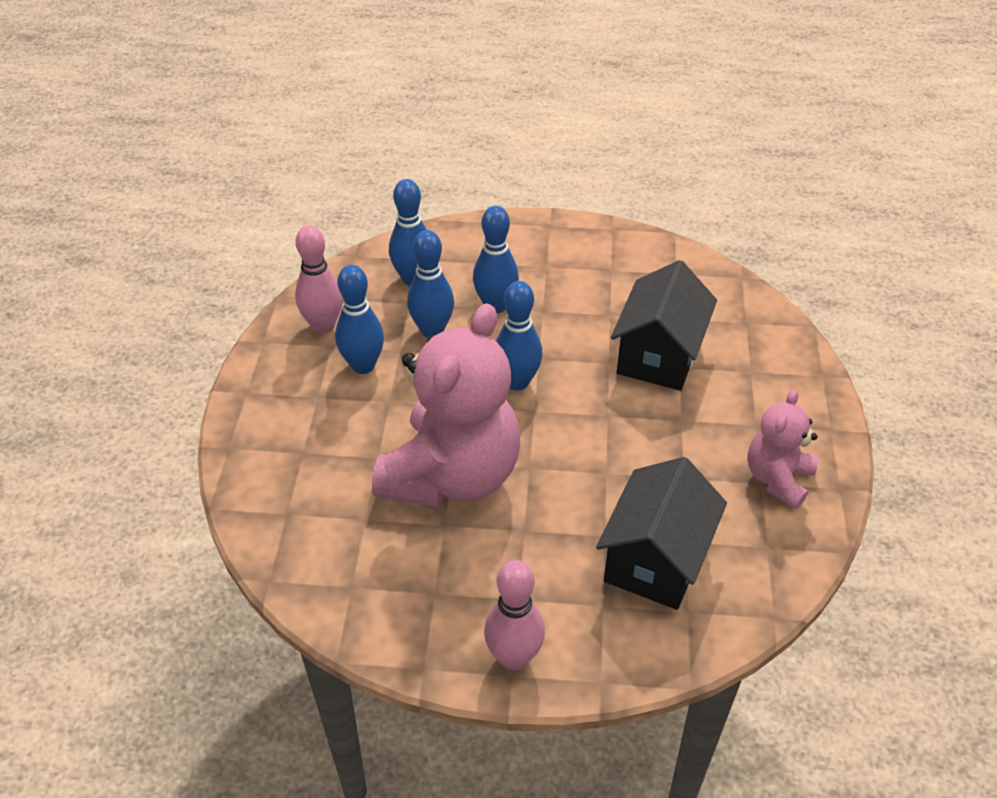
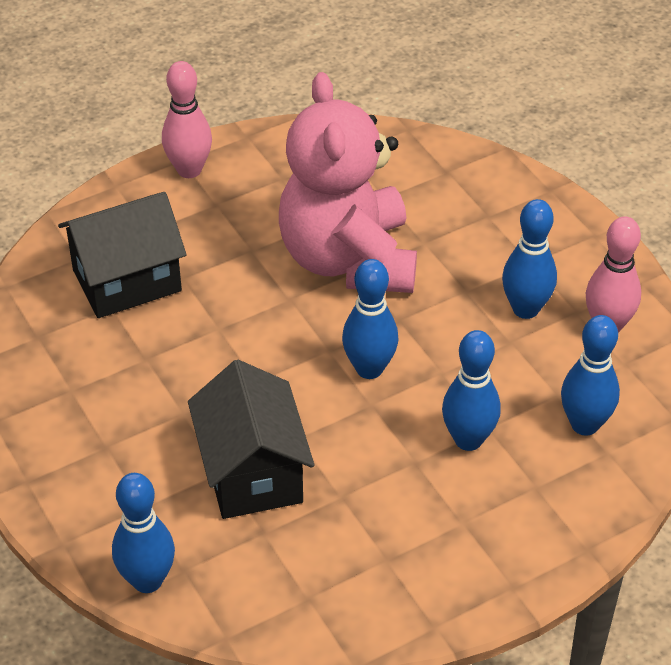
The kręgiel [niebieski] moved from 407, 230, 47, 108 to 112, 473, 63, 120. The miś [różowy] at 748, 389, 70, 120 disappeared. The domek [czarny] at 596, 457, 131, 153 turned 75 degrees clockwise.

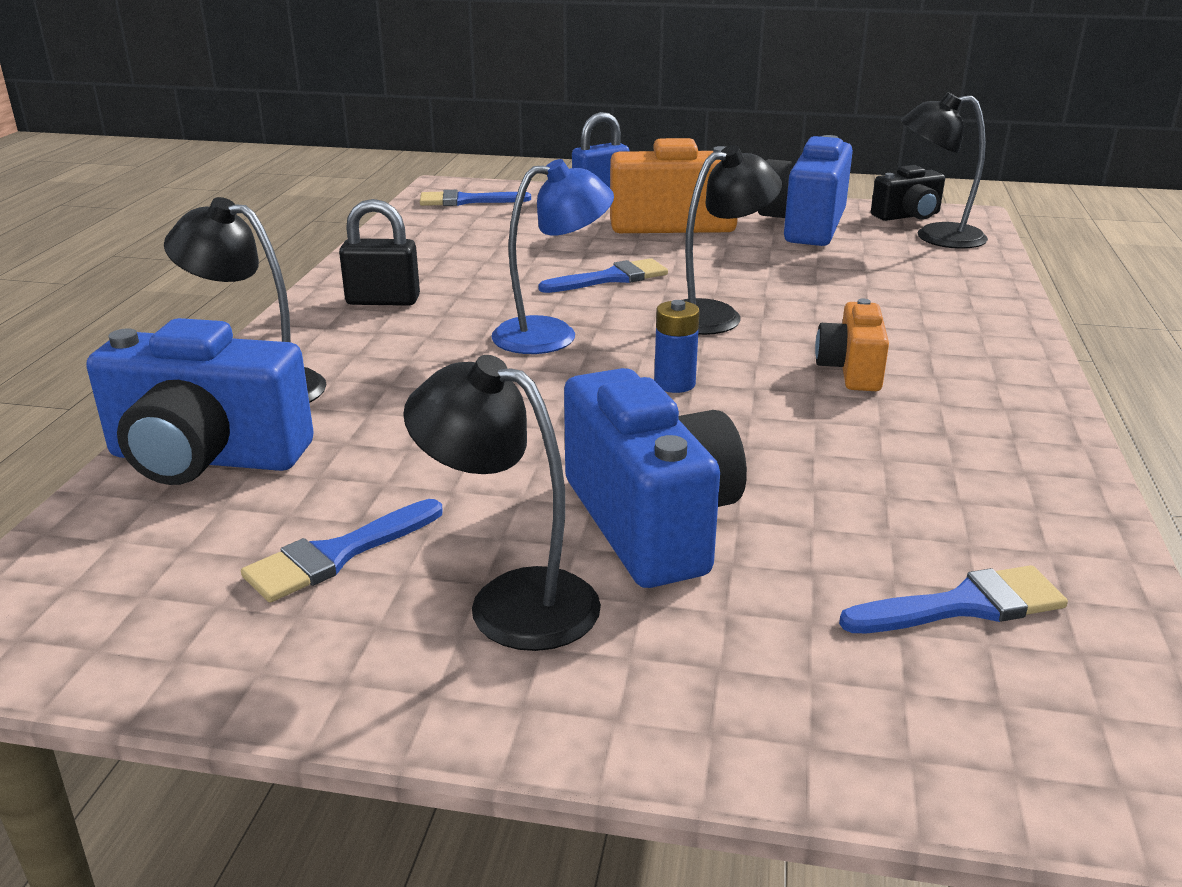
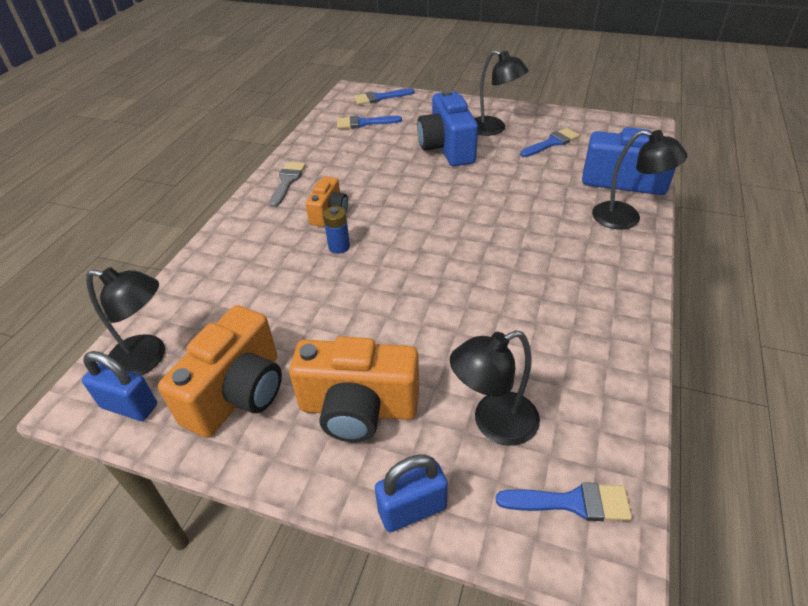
The aparat fotograficzny [niebieski] at 758, 135, 95, 111 became the aparat fotograficzny [pomarańczowy] at 158, 305, 124, 133. The lampka [czarny] moved from 683, 145, 99, 190 to 450, 330, 90, 116. The lampka [niebieski] at 491, 159, 123, 195 disappeared. The aparat fotograficzny [czarny] at 871, 165, 74, 56 was replaced by the kłódka [niebieski] at 82, 351, 75, 70. The kłódka [czarny] at 339, 199, 81, 107 disappeared. The pędzel [niebieski] moved from 539, 258, 129, 35 to 354, 88, 60, 17. The bateria [niebieski] moved from 654, 300, 46, 93 to 323, 206, 27, 48. The pędzel [szary] at 269, 162, 37, 45 appeared.

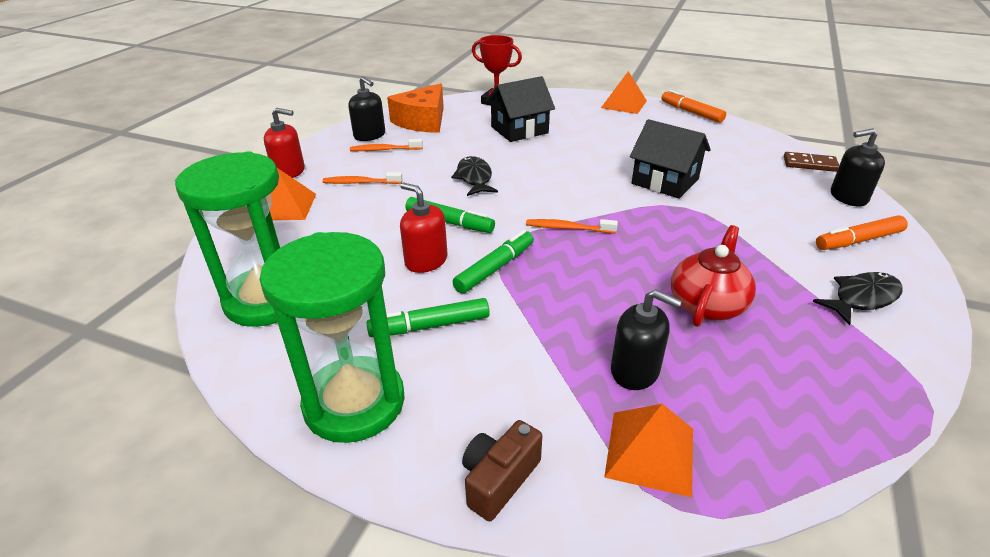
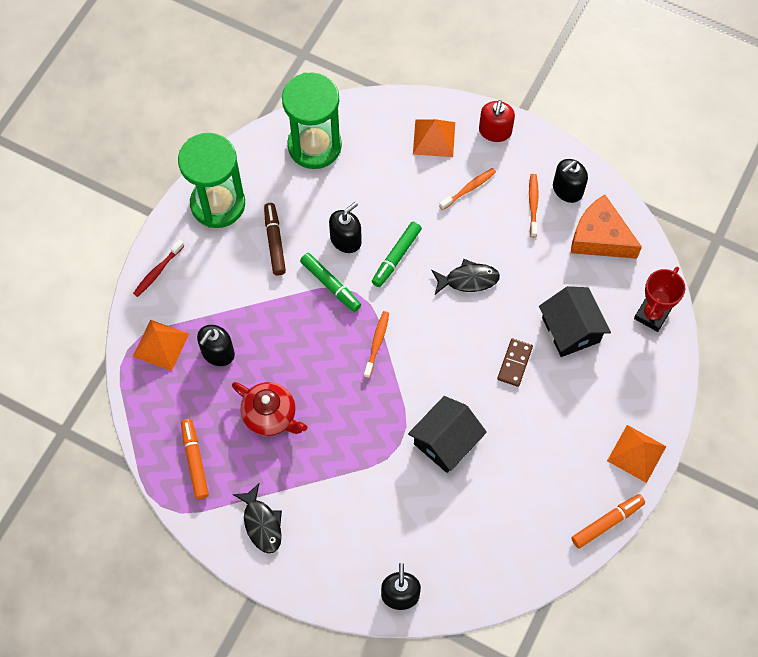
The kostka domina [brązowy] moved from 784, 152, 55, 20 to 497, 338, 36, 49. The szczoteczka do zębów [pomarańczowy] at 323, 172, 79, 12 turned 45 degrees clockwise. The dozownik mydła [czerwony] at 400, 183, 48, 90 became the dozownik mydła [czarny] at 329, 202, 33, 51. The flamaster [pomarańczowy] moved from 816, 215, 92, 35 to 181, 419, 28, 80. The flamaster [zielony] at 366, 298, 124, 39 became the flamaster [brązowy] at 264, 203, 22, 72. The aparat fotograficzny [brązowy] at 462, 420, 80, 101 was replaced by the szczoteczka do zębów [czerwony] at 133, 240, 51, 57.

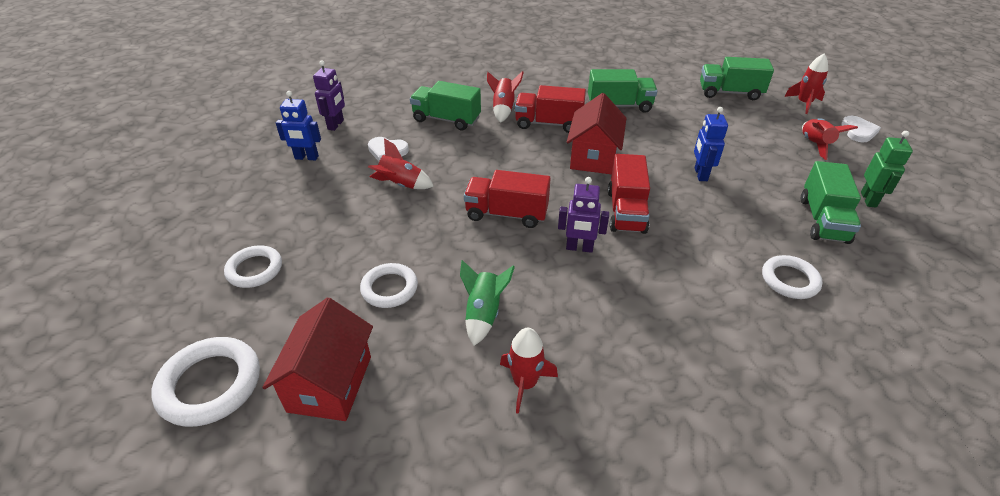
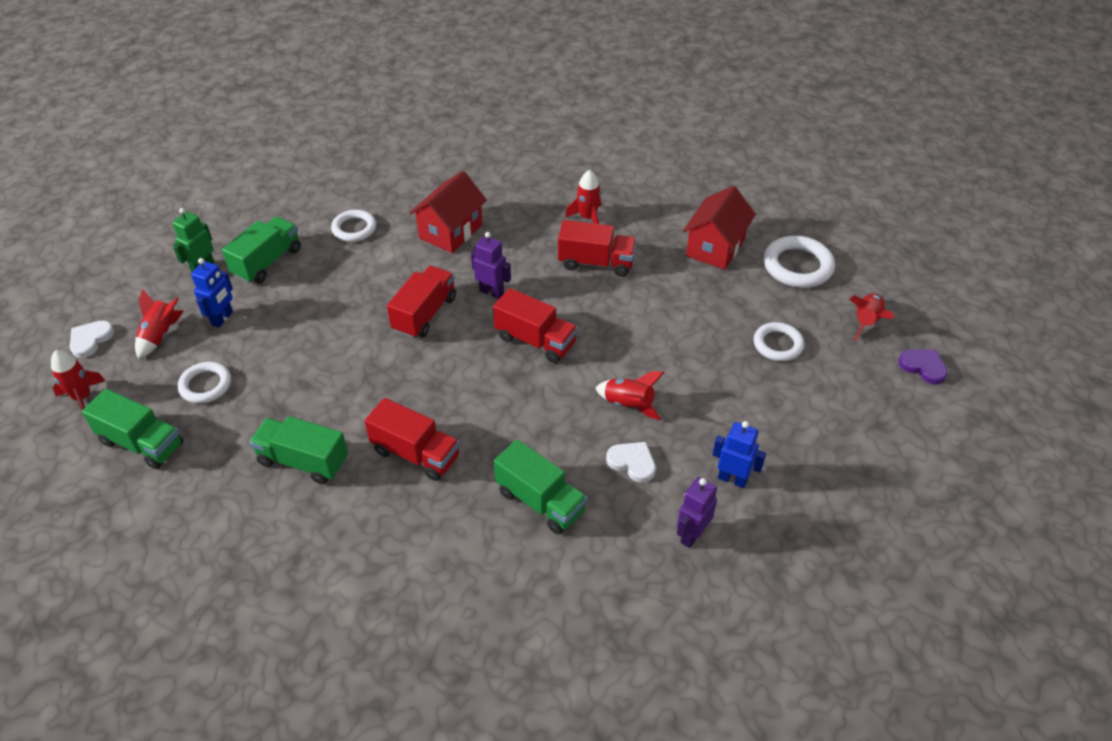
The rakieta [czerwony] moved from 487, 71, 37, 52 to 850, 293, 43, 49. The domek [czerwony] moved from 567, 93, 60, 81 to 409, 171, 78, 82. The robot [niebieski] moved from 694, 107, 34, 74 to 191, 258, 42, 70. The rakieta [zielony] at 460, 260, 55, 86 was replaced by the ciężarówka [czerwony] at 558, 220, 79, 57. The pierścień [biały] moved from 360, 263, 58, 45 to 178, 362, 53, 41. The serce [fioletowy] at 898, 349, 50, 35 appeared.

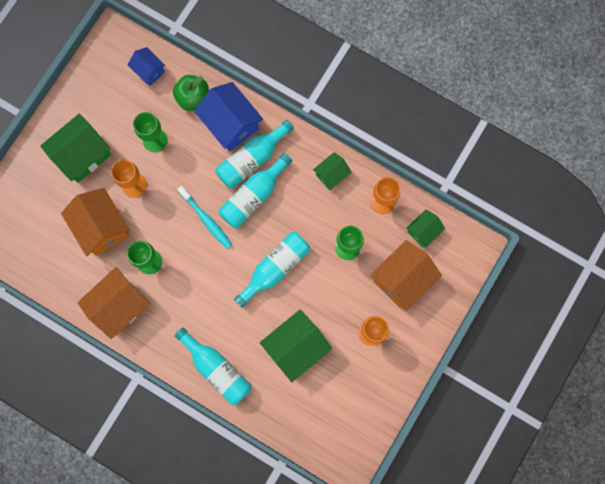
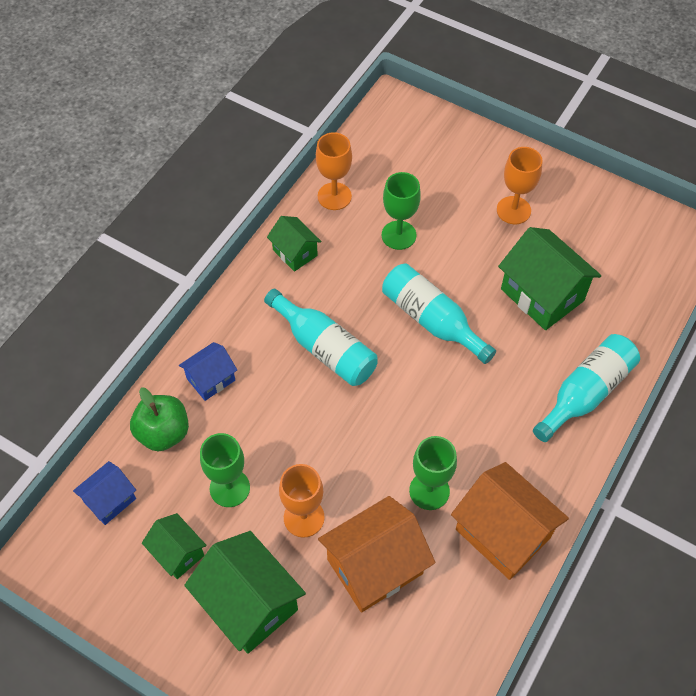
The domek [niebieski] at 194, 82, 69, 70 changed to 0.56 times the size. The butelka [turkusowy] at 216, 120, 78, 69 disappeared. The szczoteczka do zębów [turkusowy] at 177, 186, 55, 63 disappeared. The domek [zielony] moved from 406, 209, 39, 39 to 142, 513, 65, 66. The domek [pomarańczowy] at 370, 240, 72, 71 disappeared.

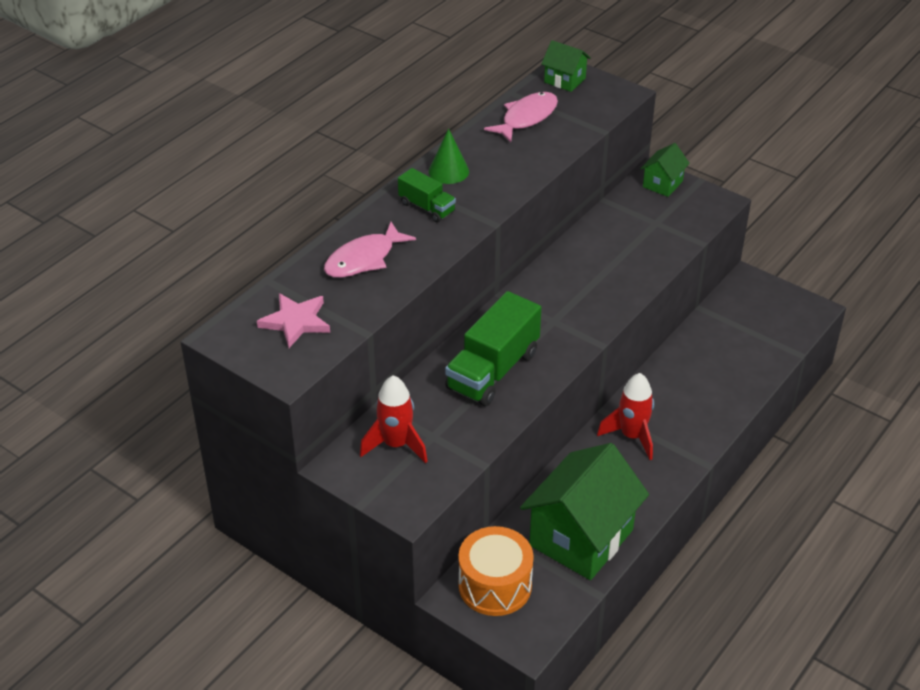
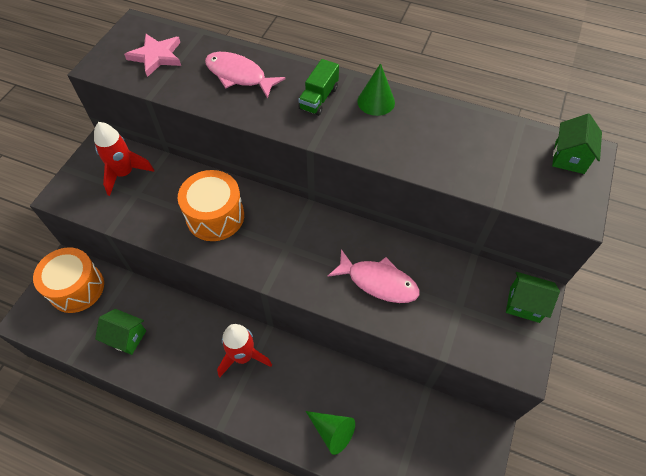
The ryba [różowy] moved from 484, 92, 74, 50 to 328, 249, 92, 54. The ciężarówka [zielony] at 445, 291, 97, 115 was replaced by the bęben [pomarańczowy] at 178, 170, 66, 71. The domek [zielony] at 520, 443, 129, 137 changed to 0.47 times the size. The stożek [zielony] at 306, 411, 49, 44 appeared.

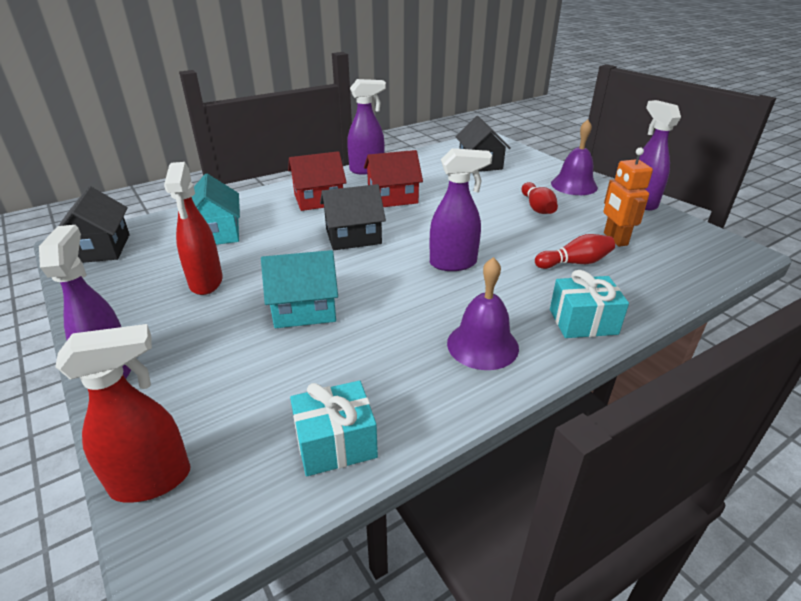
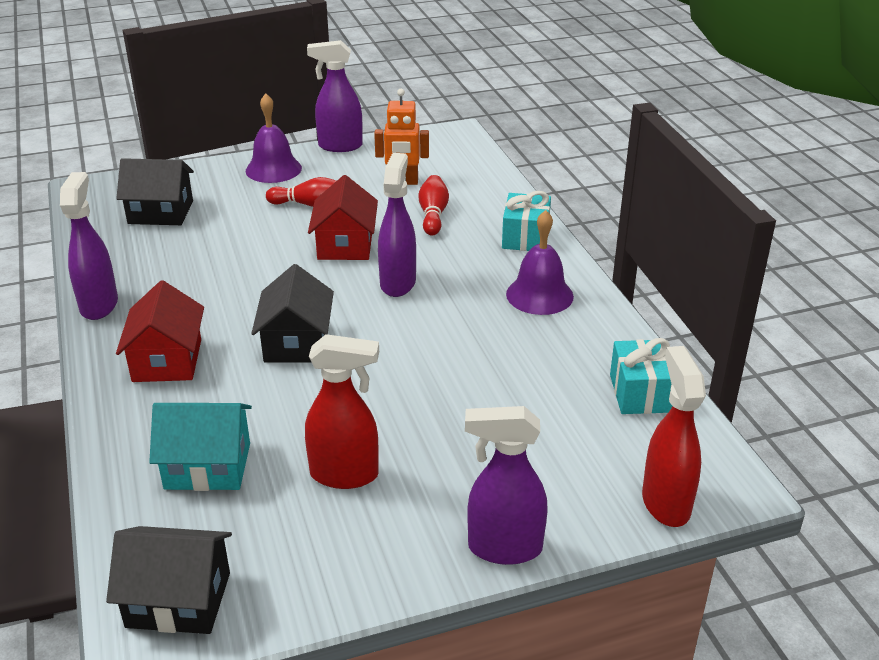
The domek [czerwony] moved from 364, 150, 59, 57 to 308, 175, 70, 85. The domek [turkusowy] at 261, 250, 77, 78 disappeared.

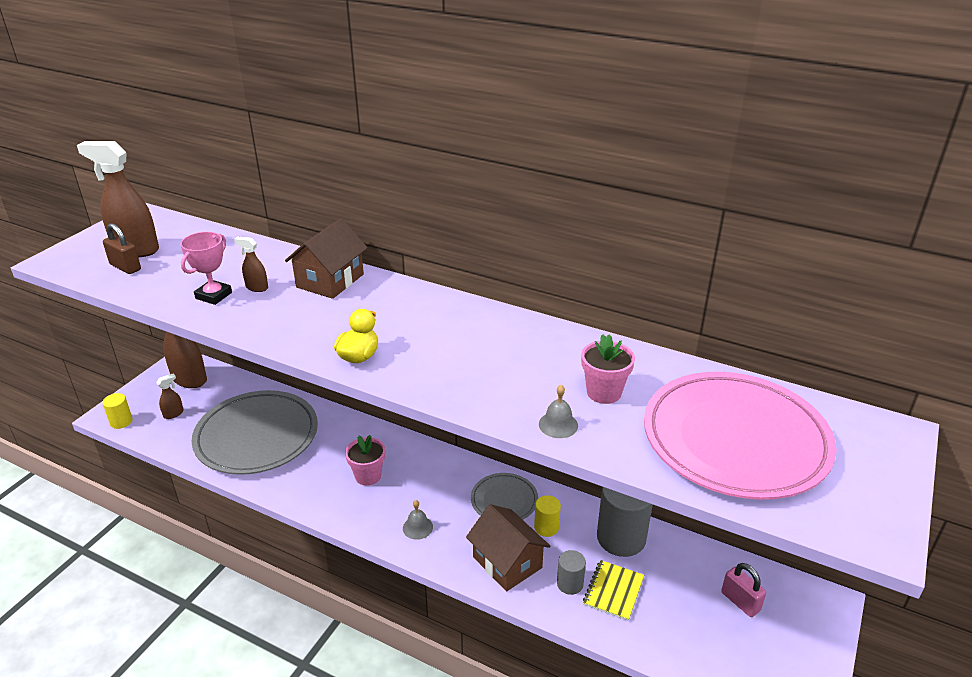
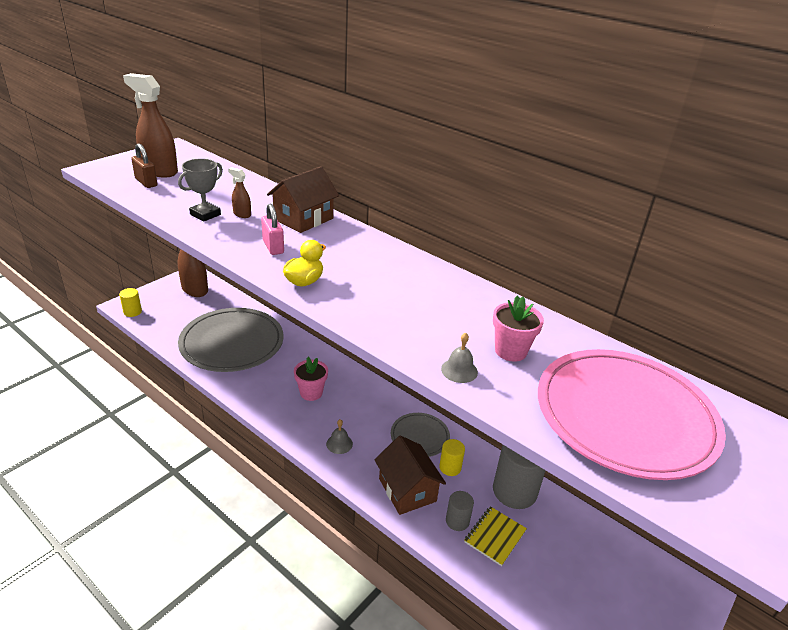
The puchar [różowy] at 180, 232, 52, 73 became the puchar [szary] at 178, 159, 45, 63. The spryskiwacz [brązowy] at 156, 373, 27, 46 disappeared. The kłódka [różowy] moved from 721, 563, 45, 54 to 261, 204, 23, 51.

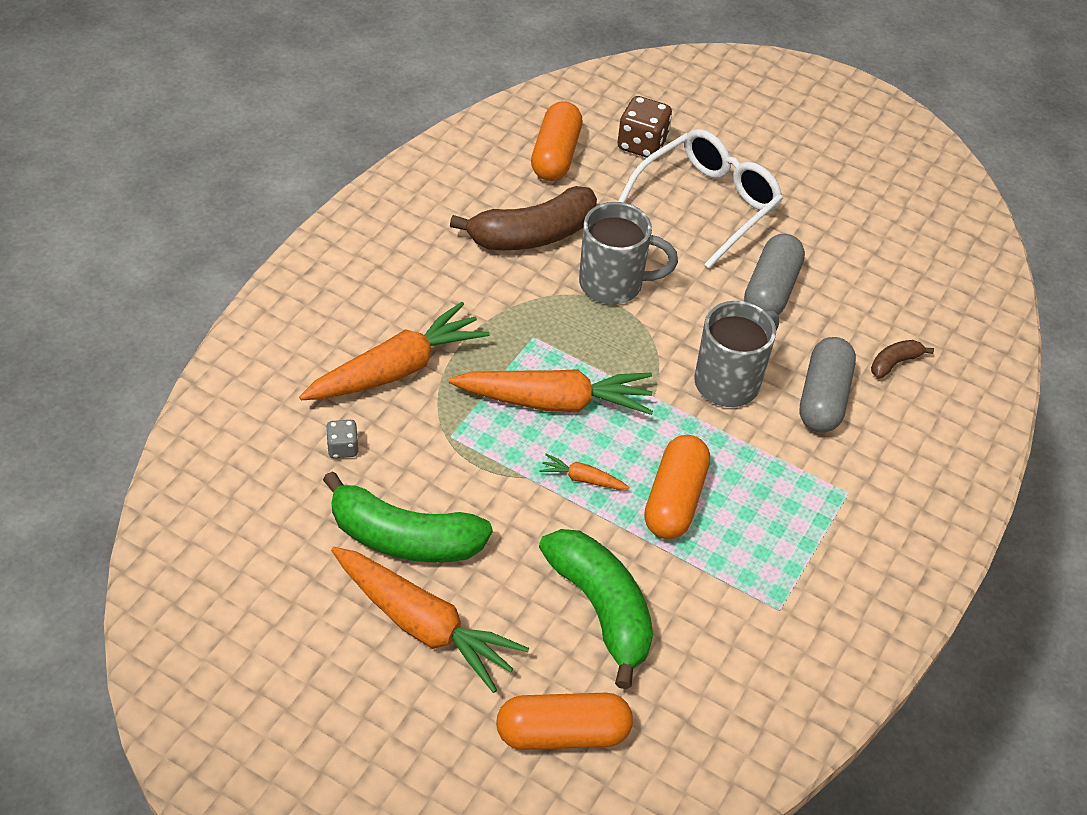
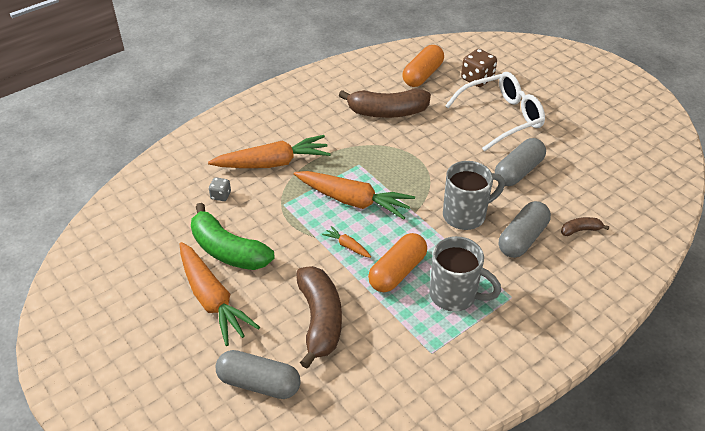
The kubek [szary] moved from 579, 202, 99, 102 to 429, 236, 72, 76. The banan [zielony] at 539, 529, 114, 160 became the banan [brązowy] at 296, 266, 46, 102. The kapsułka [pomarańczowy] at 496, 693, 137, 57 became the kapsułka [szary] at 216, 350, 85, 49.

